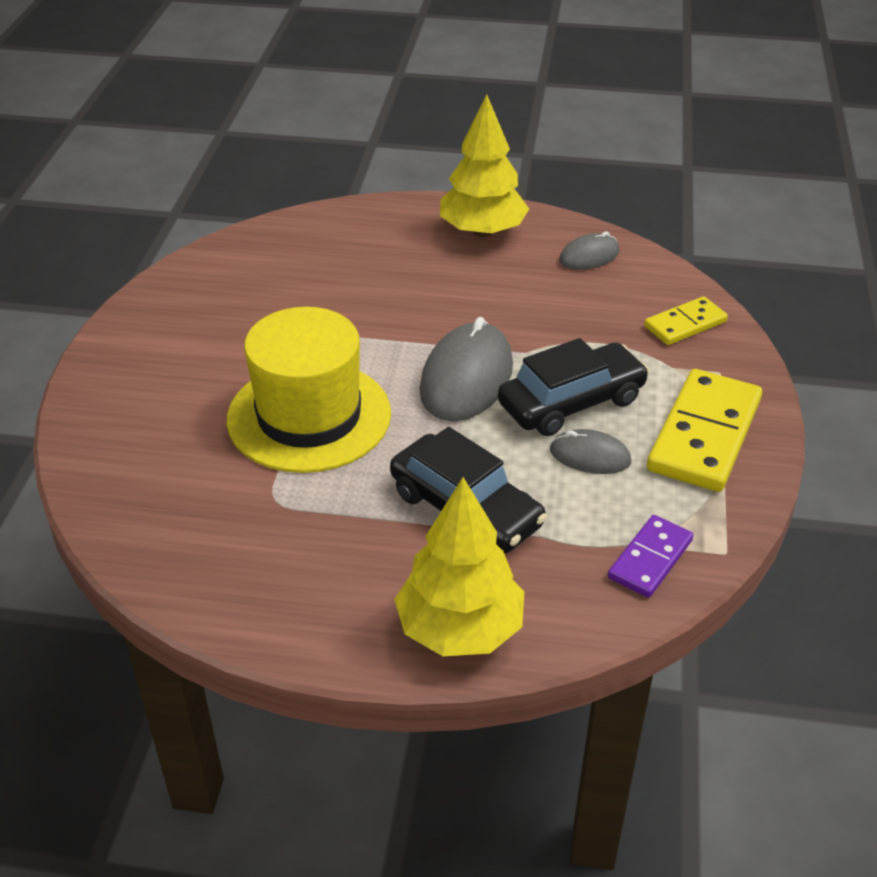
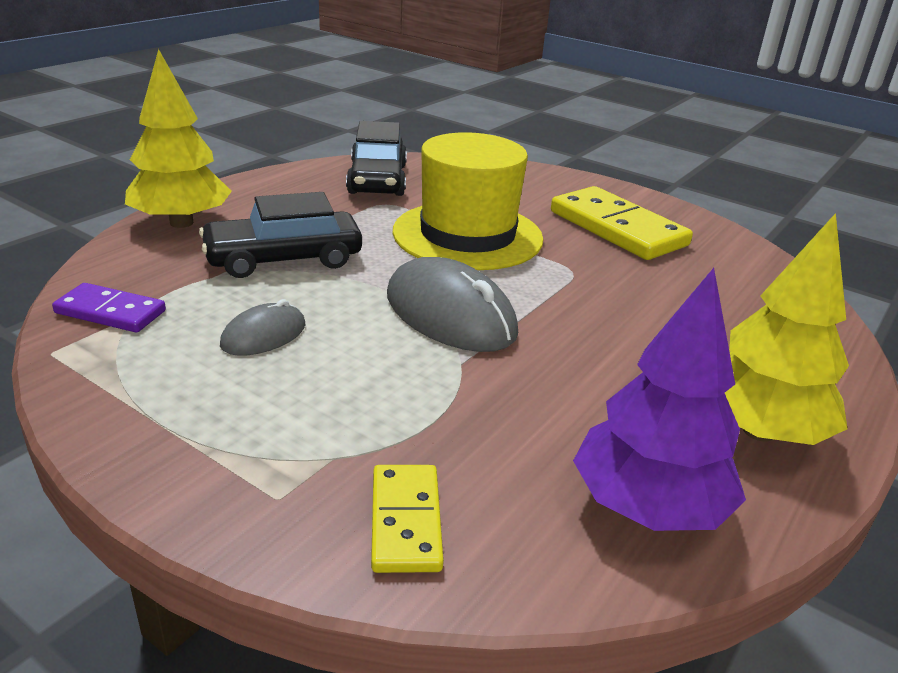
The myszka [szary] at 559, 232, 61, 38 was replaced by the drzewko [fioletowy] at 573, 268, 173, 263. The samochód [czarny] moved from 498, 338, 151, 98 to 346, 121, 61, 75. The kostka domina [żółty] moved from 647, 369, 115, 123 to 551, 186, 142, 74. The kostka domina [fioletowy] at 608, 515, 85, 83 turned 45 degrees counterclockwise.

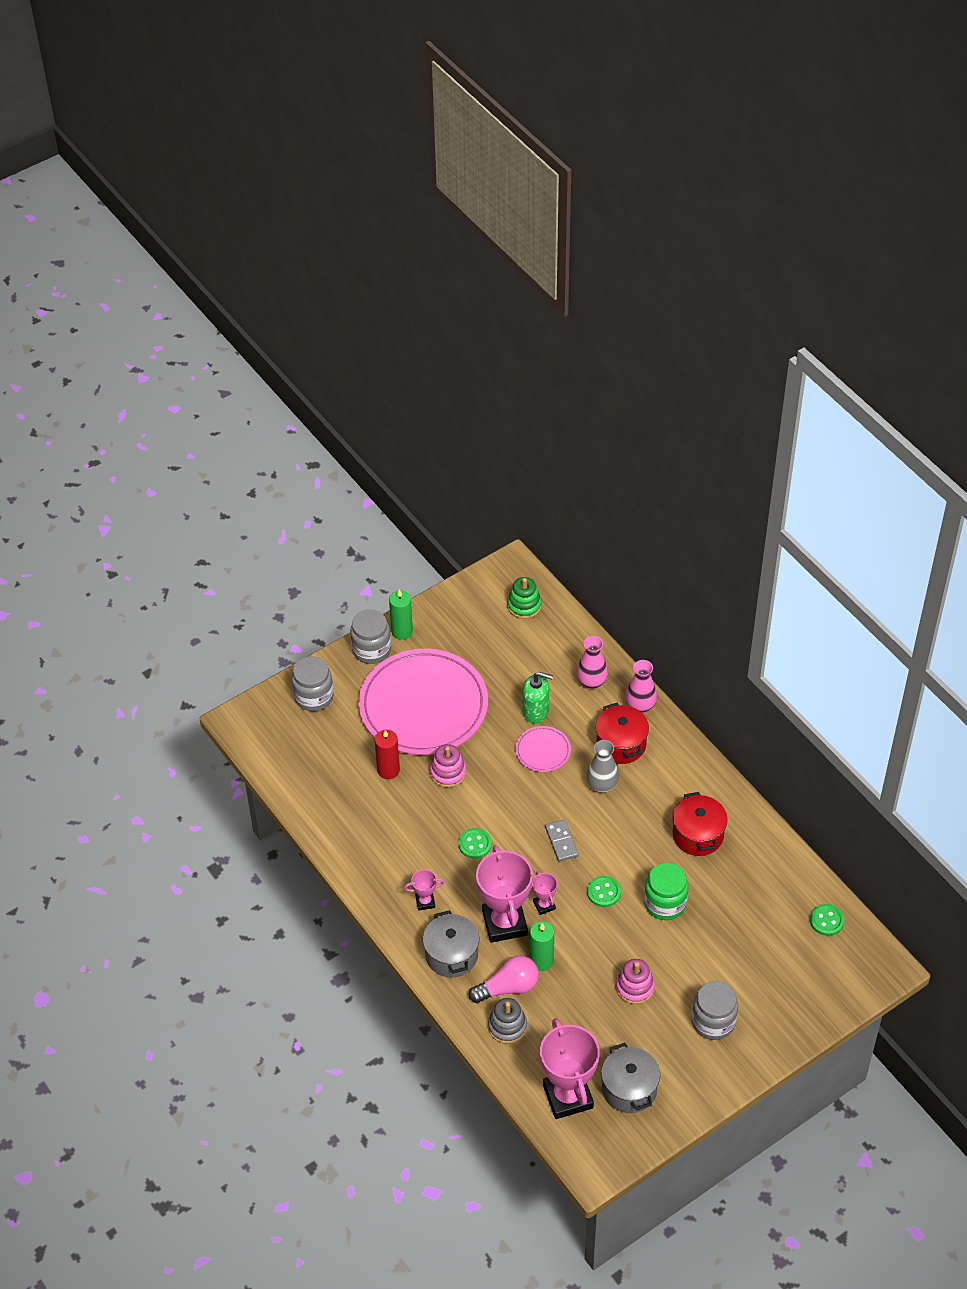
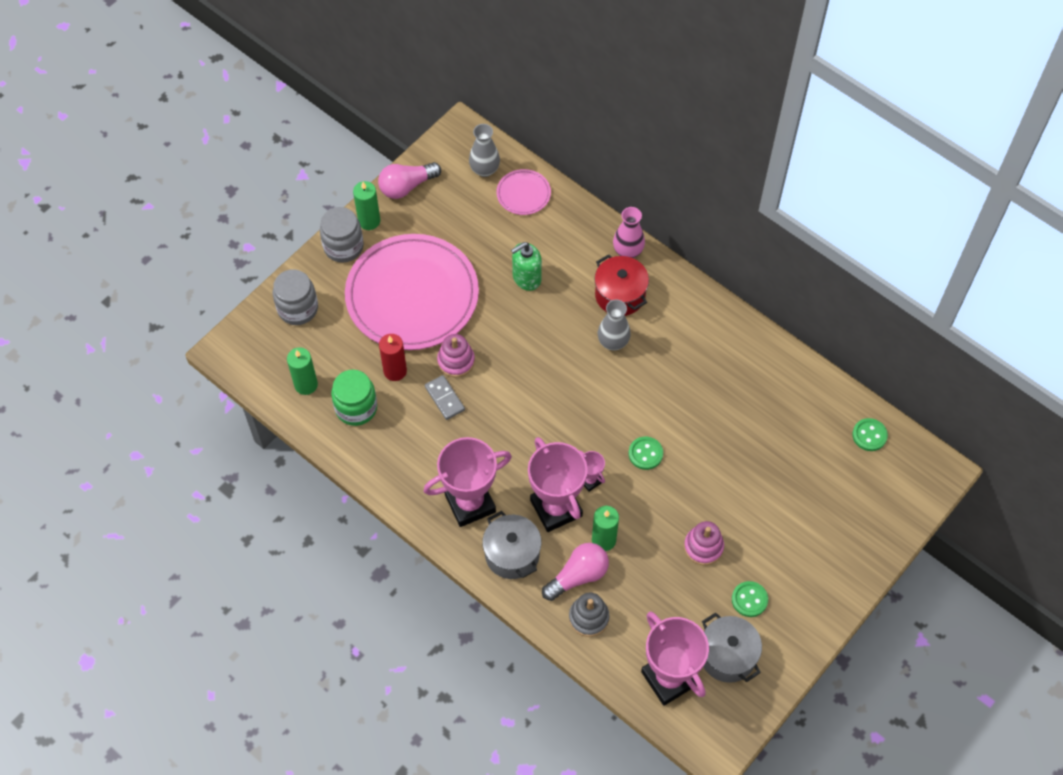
The zabawka nakładanka [zielony] at 507, 577, 35, 42 was replaced by the wazon [szary] at 469, 124, 31, 53. The wazon [różowy] at 577, 636, 31, 53 disappeared. The dozownik mydła [zielony] at 523, 672, 30, 52 turned 150 degrees clockwise. The talerz [różowy] moved from 515, 726, 56, 46 to 496, 169, 55, 46. The garnek [czerwony] at 673, 792, 55, 64 disappeared. The kostka domina [szary] moved from 545, 819, 34, 43 to 425, 375, 40, 45. The guzik [zielony] moved from 458, 828, 34, 31 to 732, 581, 36, 36. The słoik [zielony] moved from 644, 863, 44, 57 to 331, 370, 46, 56. The puchar [różowy] at 404, 869, 41, 42 changed to 2.19 times the size. The słoik [szary] at 692, 981, 46, 59 disappeared. The żarówka [różowy] at 378, 162, 63, 37 appeared. The świeca [zielony] at 287, 347, 31, 48 appeared.

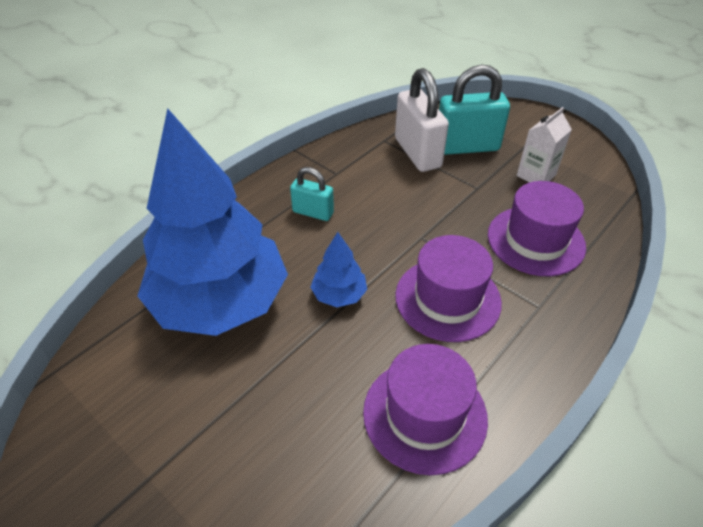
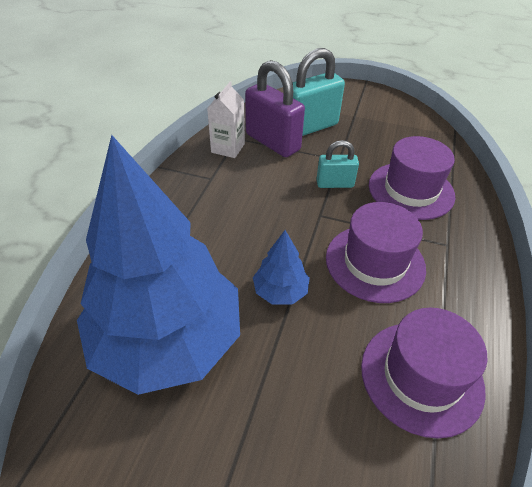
The kłódka [biały] at 395, 68, 54, 104 became the kłódka [fioletowy] at 245, 60, 60, 97. The karton mleka [biały] moved from 517, 107, 55, 75 to 207, 81, 38, 77. The kłódka [turkusowy] moved from 290, 167, 44, 54 to 316, 140, 43, 48.

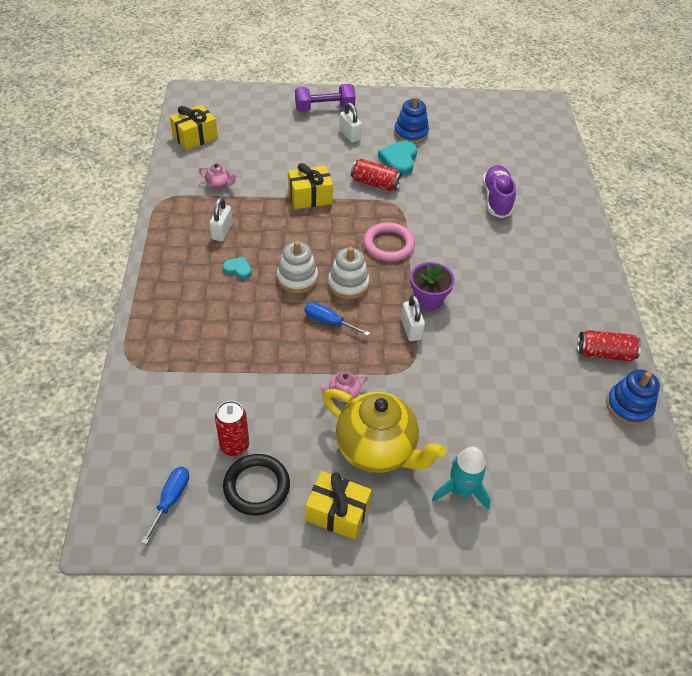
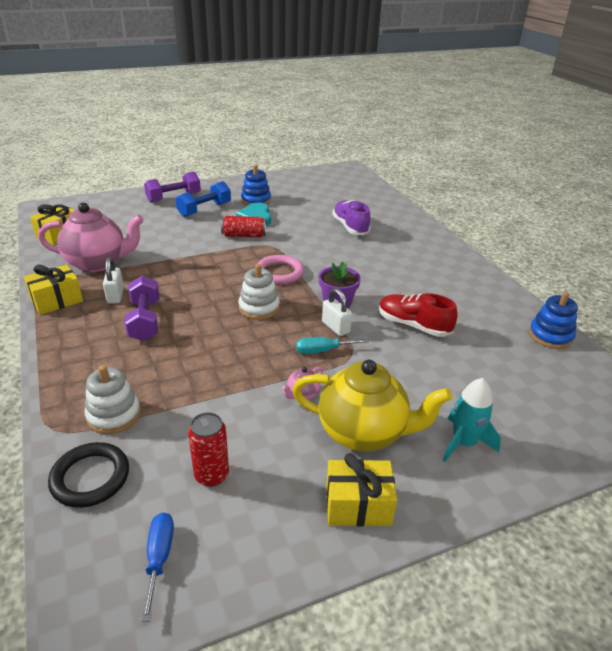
The kłódka [biały] at 339, 102, 23, 41 was replaced by the hantel [niebieski] at 175, 181, 56, 36. The prezent [żółty] moved from 288, 163, 45, 46 to 24, 265, 59, 50. The imbryk [różowy] at 199, 164, 38, 26 changed to 2.47 times the size. The zabawka nakładanka [biały] moved from 277, 241, 41, 53 to 85, 365, 56, 69. The serce [turkusowy] at 223, 257, 29, 22 was replaced by the hantel [fioletowy] at 124, 276, 35, 65. The śrubokręt [niebieski] at 305, 302, 65, 34 disappeared. The puszka [czerwony] at 577, 330, 64, 31 disappeared. The pierścień [czarny] moved from 223, 454, 67, 61 to 48, 442, 81, 66. The but [czerwony] at 379, 293, 79, 44 appeared. The śrubokręt [turkusowy] at 296, 337, 73, 17 appeared.

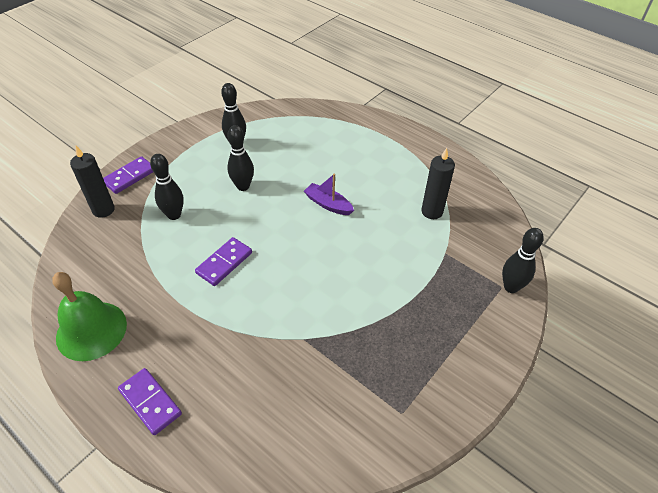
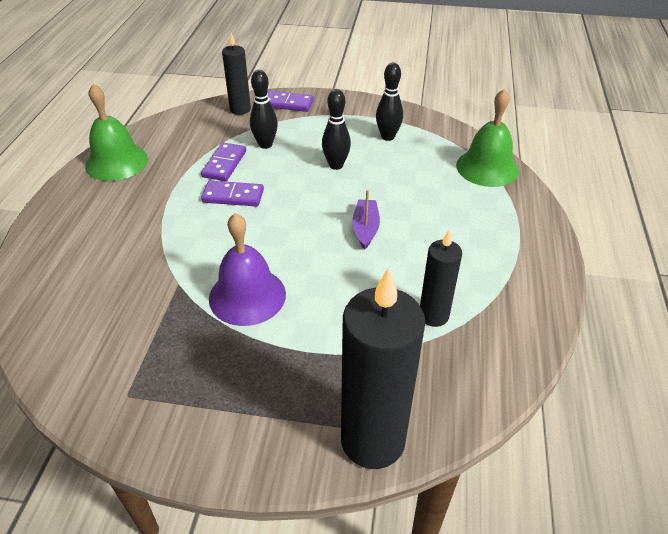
The kręgiel [czarny] at 502, 228, 42, 65 was replaced by the świeca [czarny] at 341, 267, 84, 202. The kostka domina [fioletowy] moved from 118, 368, 64, 67 to 201, 143, 45, 38. The dzwonek [zielony] at 456, 89, 63, 98 appeared. The dzwonek [fioletowy] at 209, 213, 77, 113 appeared.

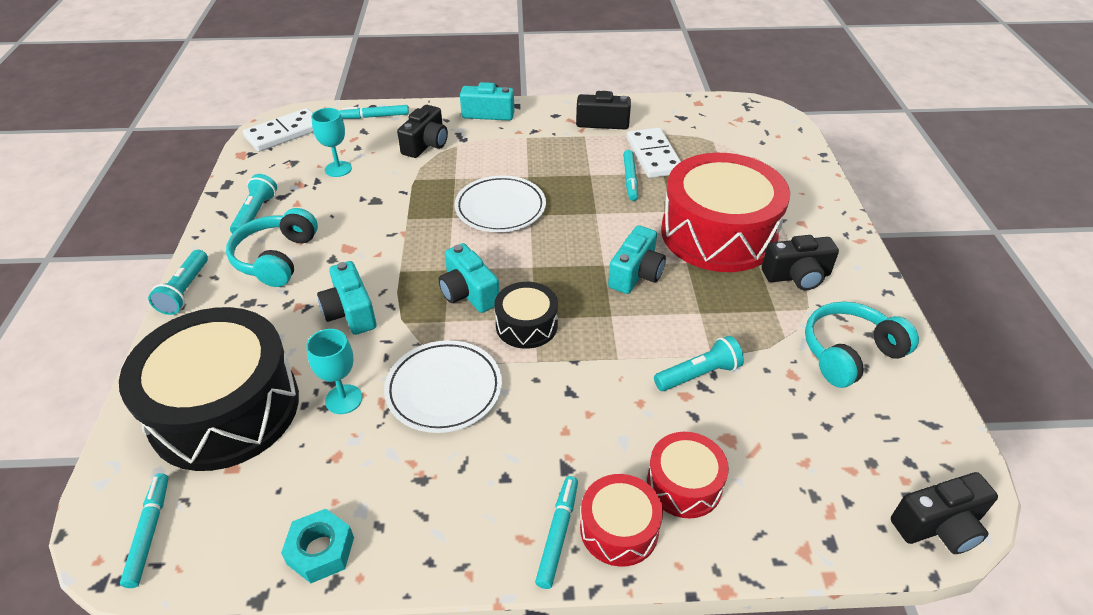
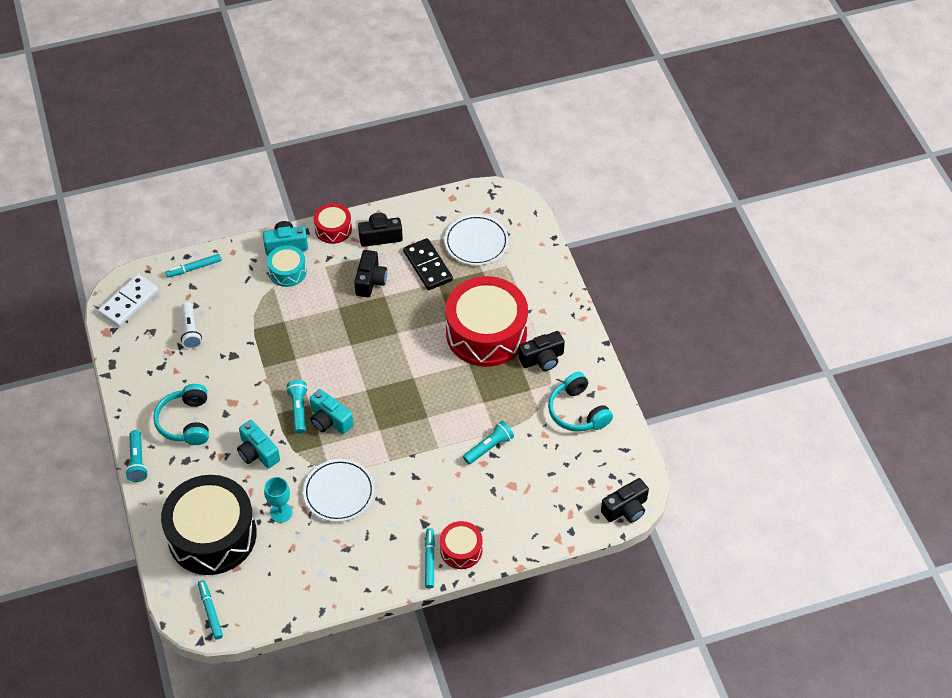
The aparat fotograficzny [czarny] moved from 397, 105, 51, 53 to 354, 250, 33, 47. The kielich [turkusowy] at 311, 108, 41, 69 was replaced by the latarka [biały] at 181, 302, 21, 47. The kostka domina [biały] at 627, 128, 54, 50 became the kostka domina [czarny] at 403, 238, 50, 52. The flamaster [turkusowy] at 623, 150, 15, 51 disappeared. The latarka [turkusowy] moved from 230, 174, 47, 60 to 286, 380, 22, 54. The talerz [biały] moved from 455, 175, 91, 57 to 444, 215, 65, 50. The aparat fotograficzny [turkusowy] at 608, 225, 58, 69 disappeared. The bęben [czarny] at 494, 282, 64, 67 disappeared. The słuchawki [turkusowy] at 805, 301, 114, 87 turned 75 degrees counterclockwise. The bęben [czerwony] moved from 647, 432, 82, 86 to 314, 203, 38, 41. The nakrętka [turkusowy] at 281, 509, 73, 74 disappeared. The bęben [turkusowy] at 267, 245, 40, 42 appeared.

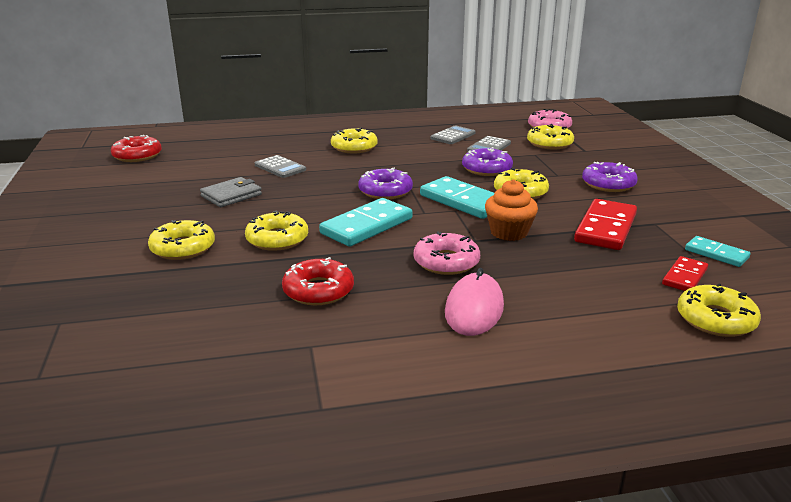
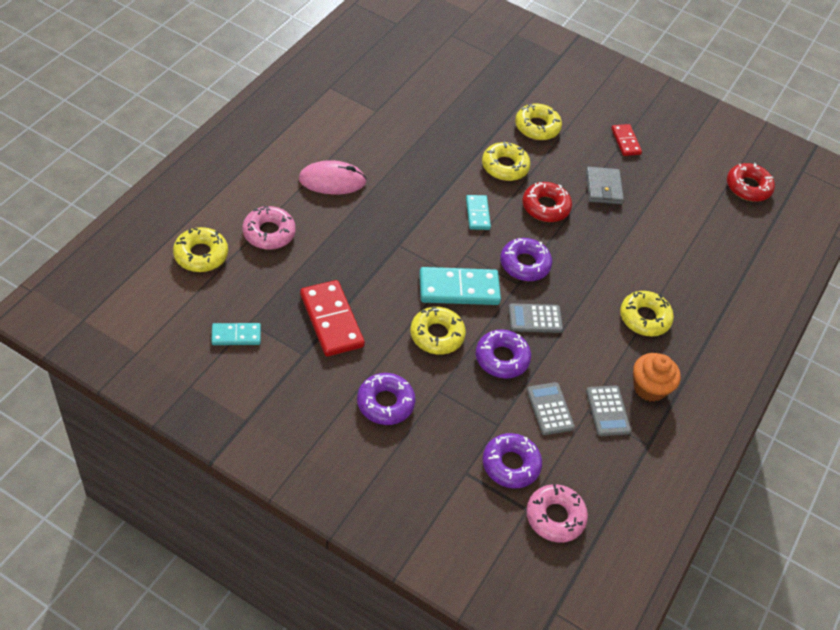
The donut [żółty] at 527, 124, 47, 26 became the donut [fioletowy] at 482, 433, 60, 55. The kalkulator [szary] moved from 255, 155, 51, 23 to 508, 303, 55, 30. The muffinka [pomarańczowy] moved from 485, 179, 53, 62 to 633, 353, 48, 49. The kostka domina [turkusowy] at 319, 198, 94, 49 changed to 0.57 times the size. The donut [różowy] moved from 414, 231, 66, 44 to 242, 206, 54, 44. The kostka domina [czerwony] moved from 662, 256, 46, 35 to 611, 124, 31, 32. The donut [czerwony] moved from 282, 257, 72, 48 to 522, 182, 50, 40. The myszka [różowy] at 445, 268, 59, 68 turned 60 degrees counterclockwise.

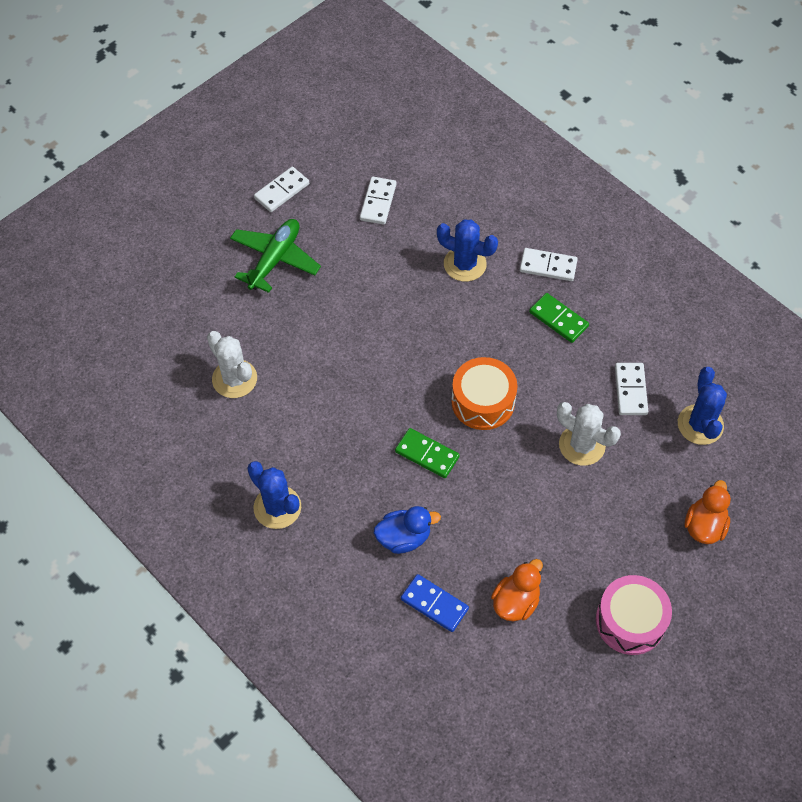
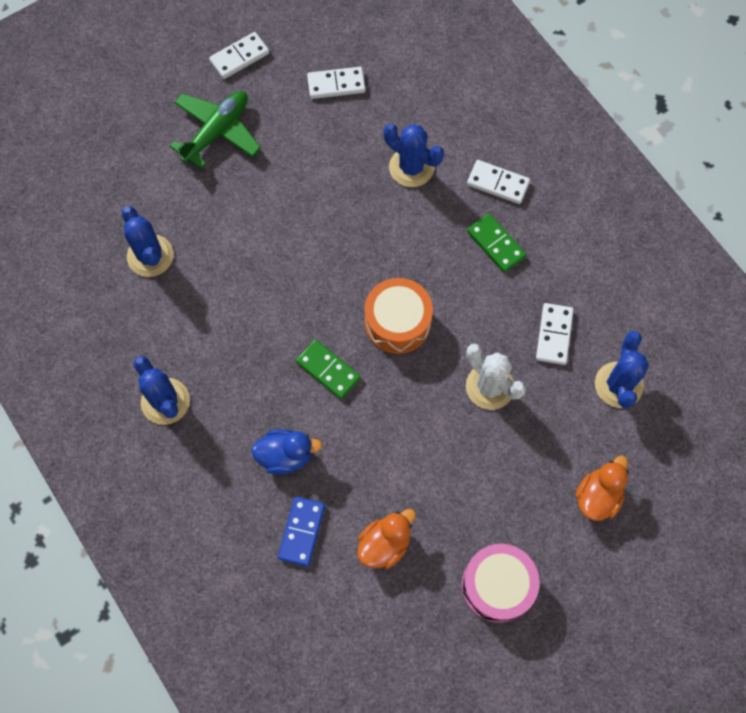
The kostka domina [biały] at 360, 177, 36, 48 turned 60 degrees clockwise. The kaktus [biały] at 207, 331, 50, 67 became the kaktus [niebieski] at 122, 206, 52, 71. The kostka domina [niebieski] at 401, 574, 68, 58 turned 60 degrees clockwise.

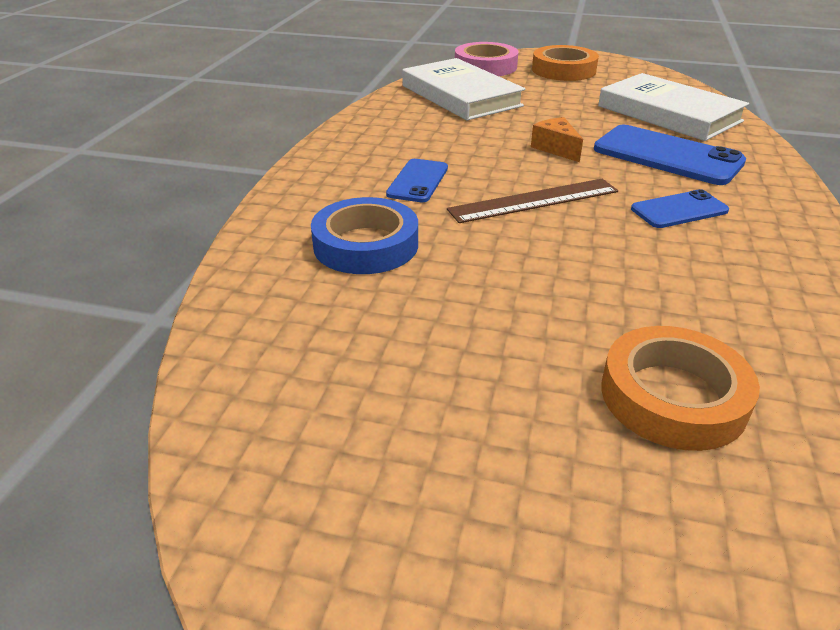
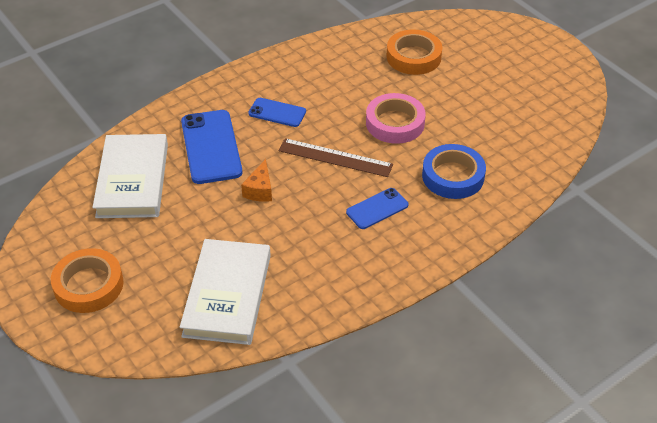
The taśma klejąca [różowy] moved from 455, 42, 63, 34 to 366, 93, 60, 51.

